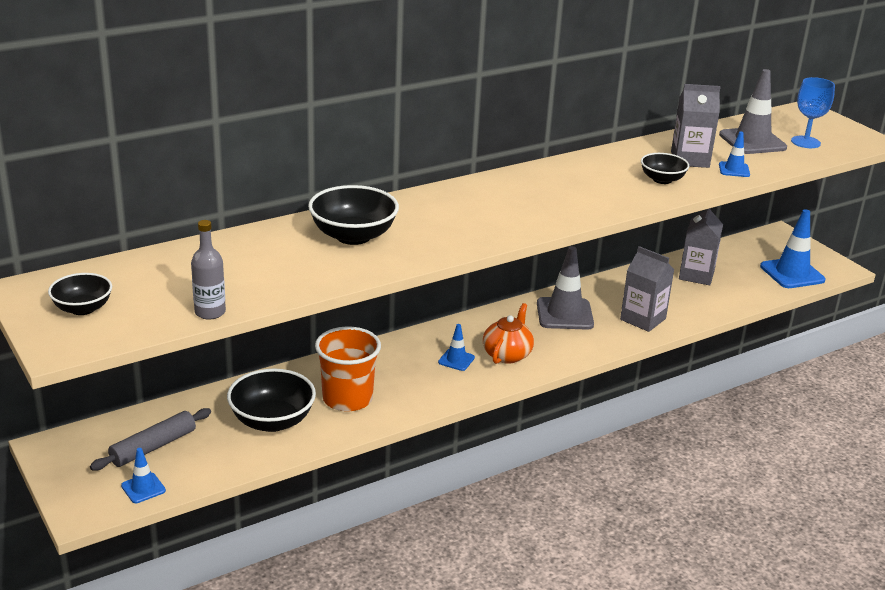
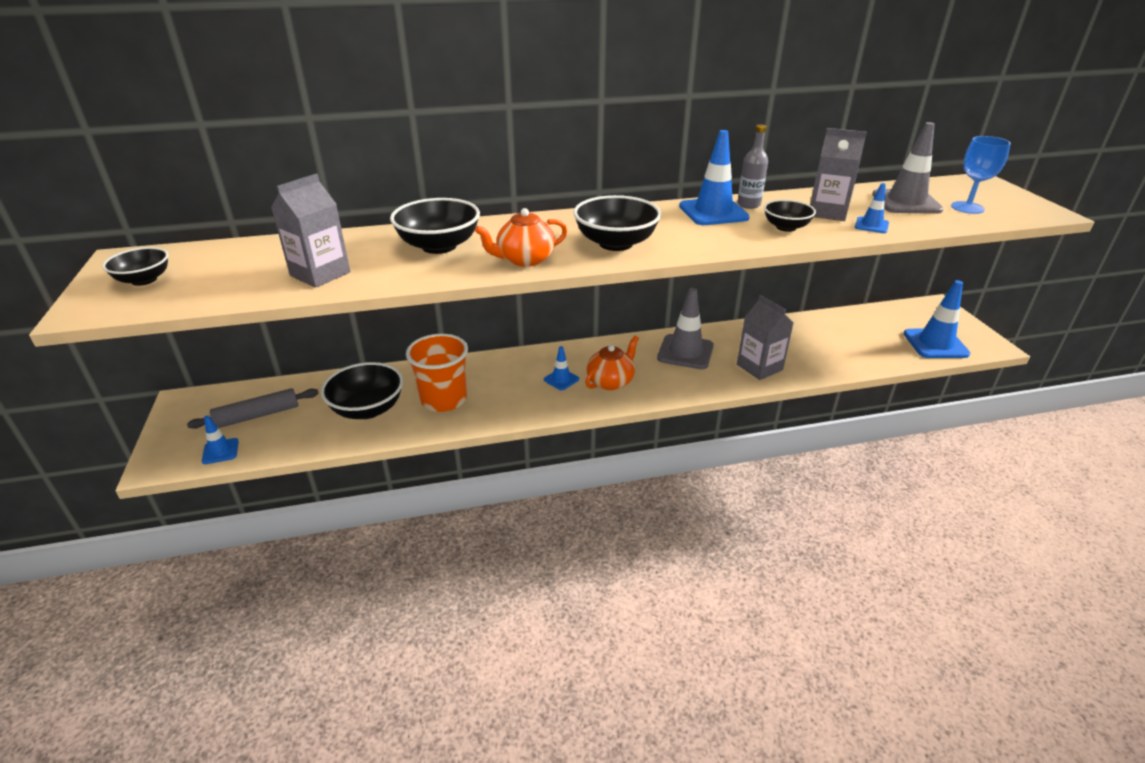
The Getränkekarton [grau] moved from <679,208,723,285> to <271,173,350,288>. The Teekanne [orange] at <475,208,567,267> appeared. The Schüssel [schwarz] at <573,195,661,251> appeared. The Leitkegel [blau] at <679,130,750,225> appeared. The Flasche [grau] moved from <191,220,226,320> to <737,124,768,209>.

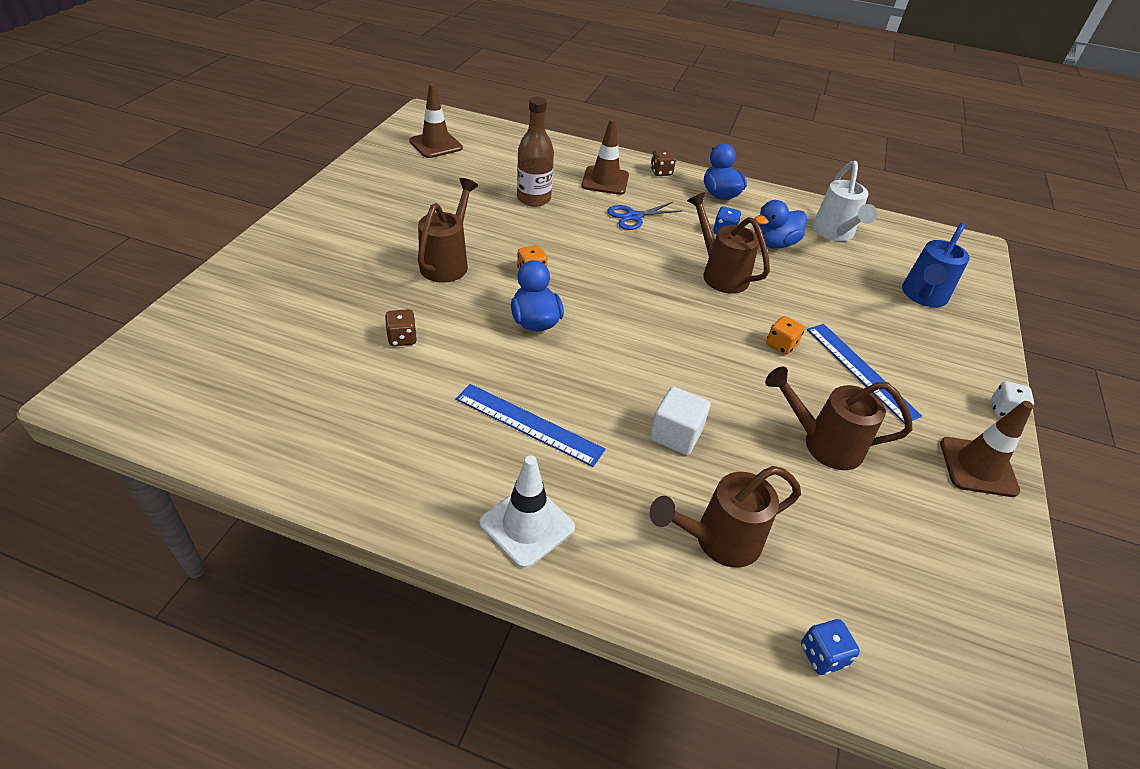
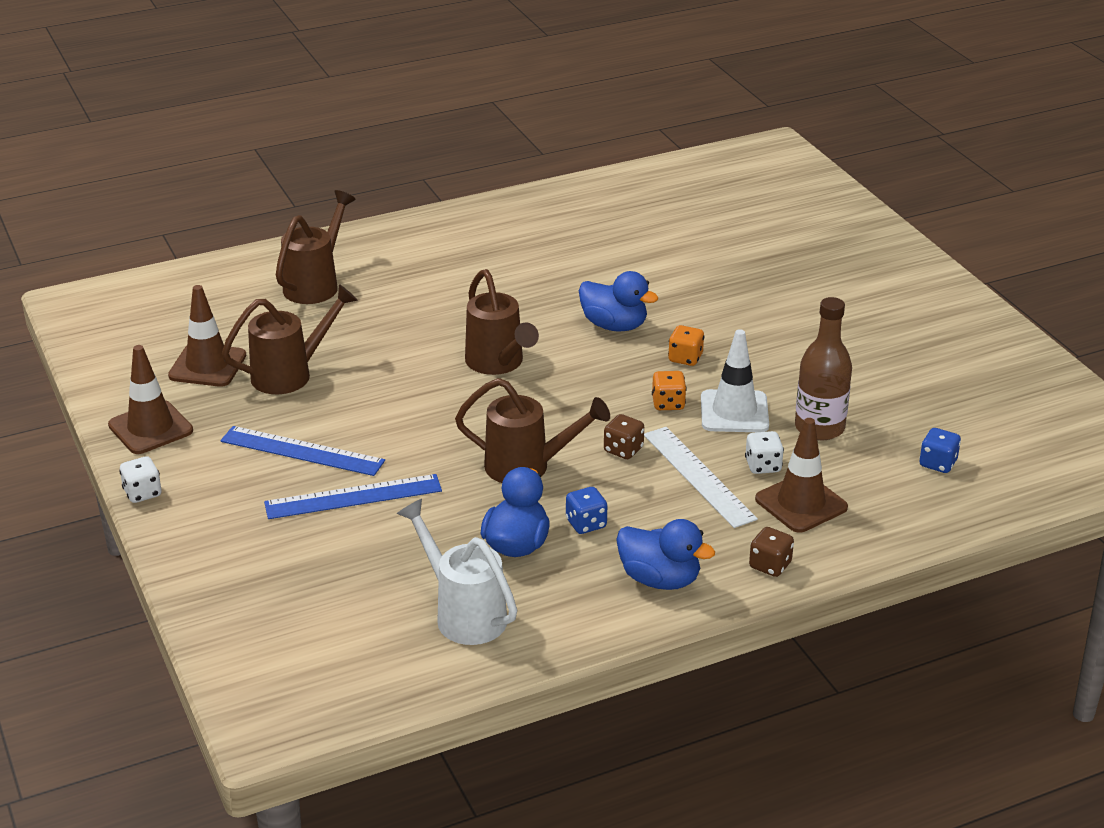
The Leitkegel [braun] moved from <409,83,463,158> to <168,285,246,387>. The Lineal [blau] moved from <456,384,606,467> to <264,474,442,519>. The Gießkanne [braun] moved from <418,178,479,283> to <465,269,539,375>. The Spielwürfel [braun] moved from <385,309,417,346> to <604,414,644,459>. The Schere [blau] at <607,202,682,230> was replaced by the Lineal [weiß] at <644,427,758,528>. The Spielwürfel [orange] moved from <766,316,805,355> to <652,371,687,410>. The Leitkegel [weiß] moved from <480,455,575,568> to <701,329,769,432>. The Spielwürfel [weiß] at <745,431,784,474> appeared. The Spielwürfel [blau] moved from <801,619,860,675> to <919,428,961,473>. The Kubus [weiß] at <650,387,711,455> disappeared. The Gießkanne [blau] at <902,223,970,307> disappeared.

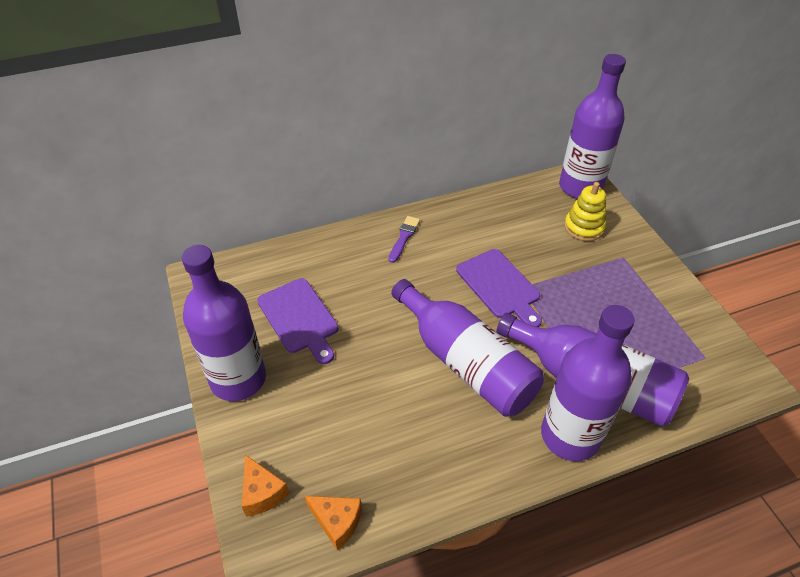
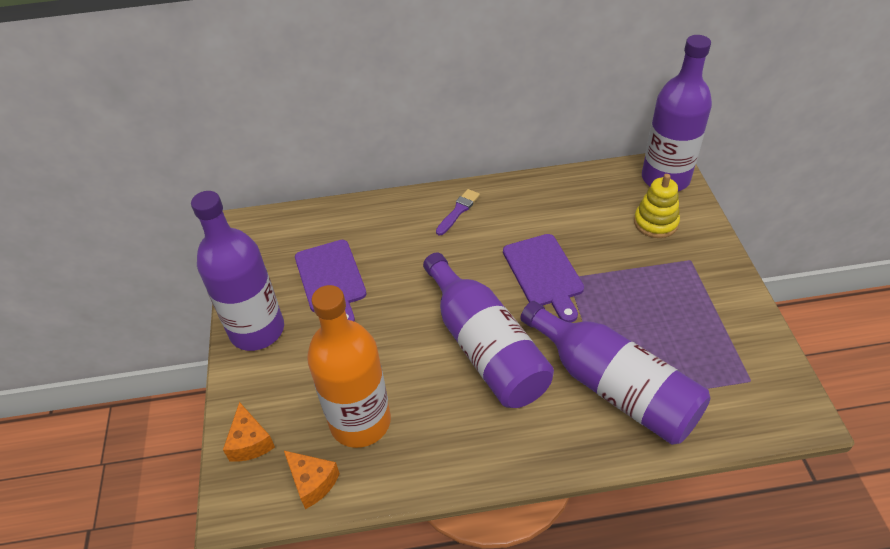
The Flasche [orange] at <307,285,391,448> appeared. The Flasche [lila] at <541,305,635,461> disappeared.

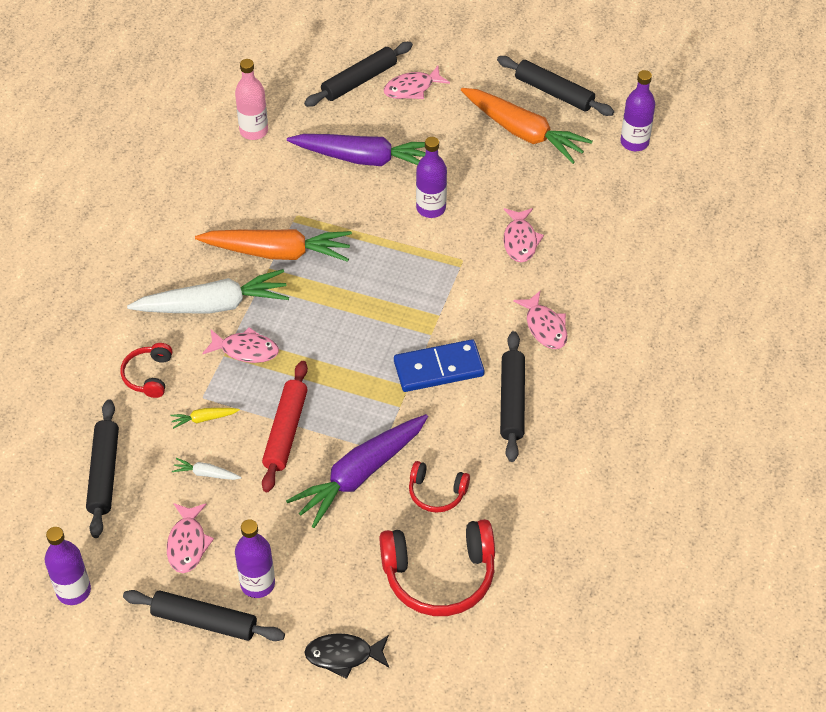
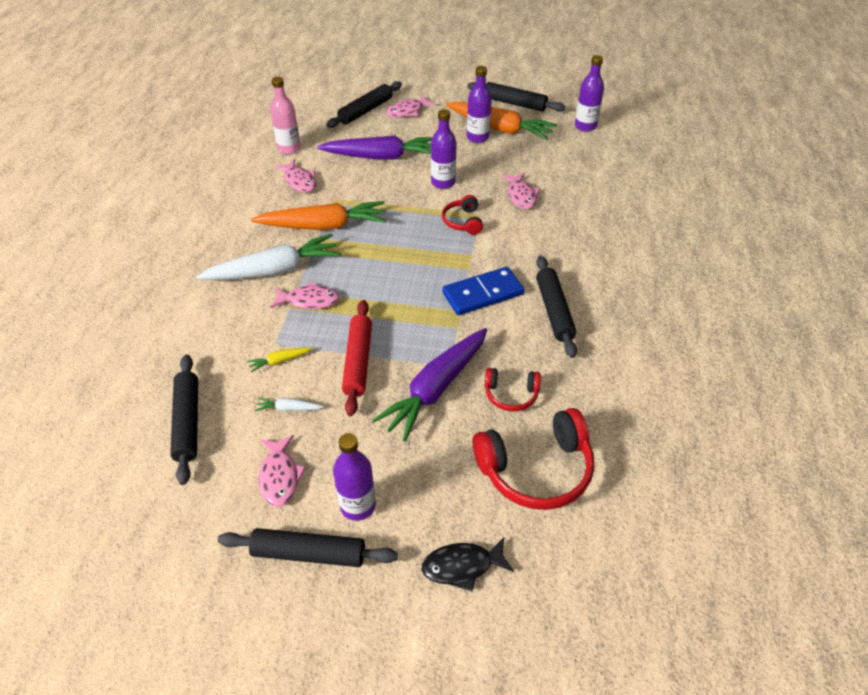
The Fisch [rosa] moved from <513,291,567,349> to <274,159,316,193>. The Kopfhörer [rot] moved from <120,343,172,398> to <442,195,483,235>. The Flasche [lila] moved from <45,527,91,605> to <467,66,492,143>.

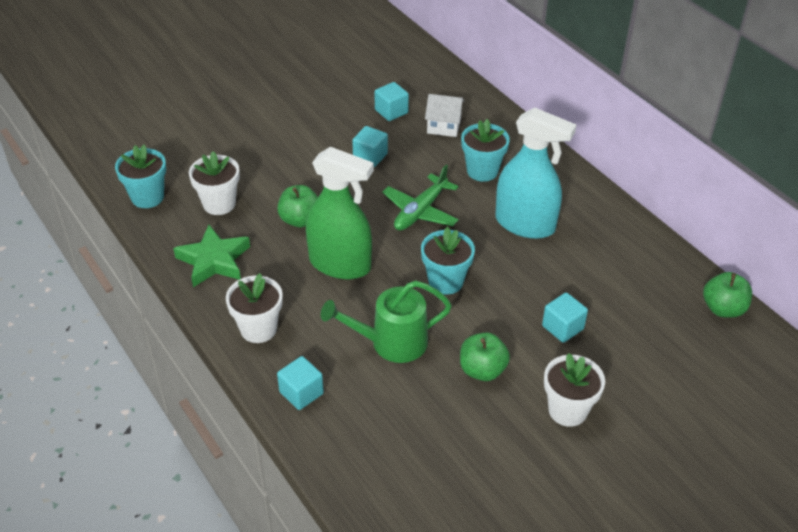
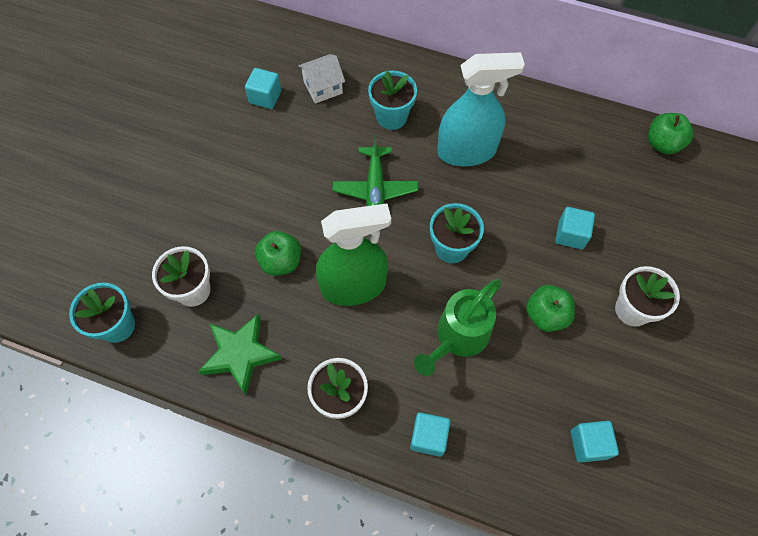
The Kubus [türkis] moved from <352,126,388,167> to <571,421,619,463>.

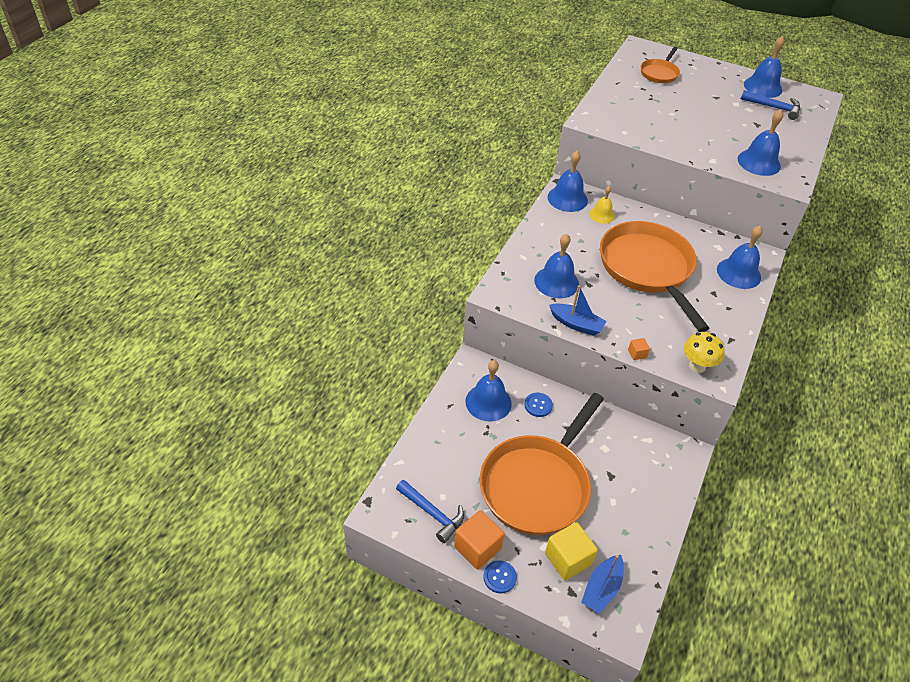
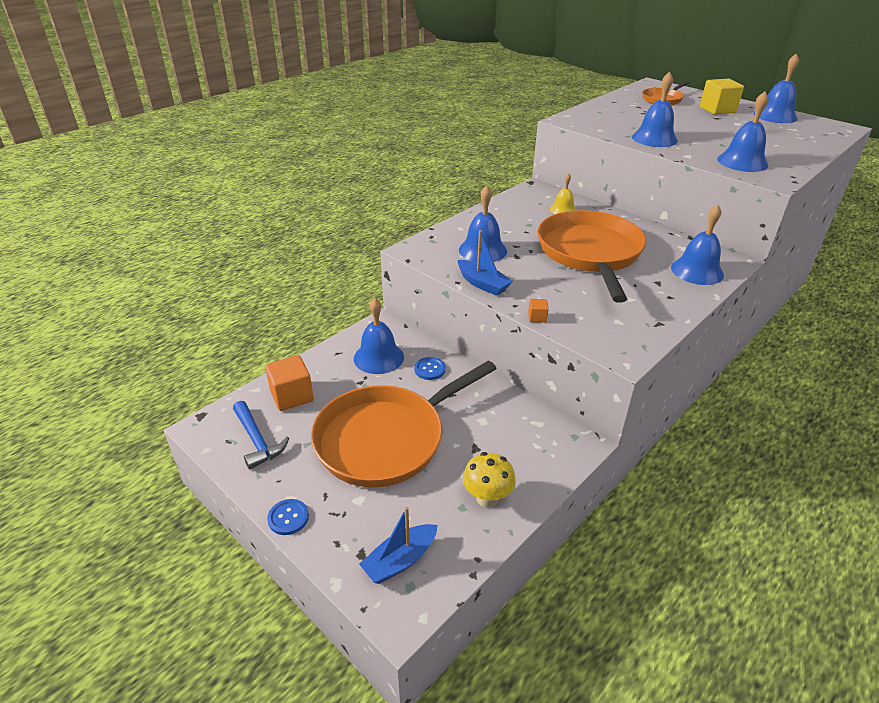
The Kubus [orange] moved from <454,510,504,569> to <265,355,314,411>. The Pilz [gelb] moved from <684,332,725,373> to <463,452,516,508>. The Glocke [blau] moved from <547,151,588,212> to <632,72,678,147>. The Kubus [gelb] moved from <545,522,598,580> to <700,79,744,115>. The Hammer [blau] at <741,90,800,120> disappeared.

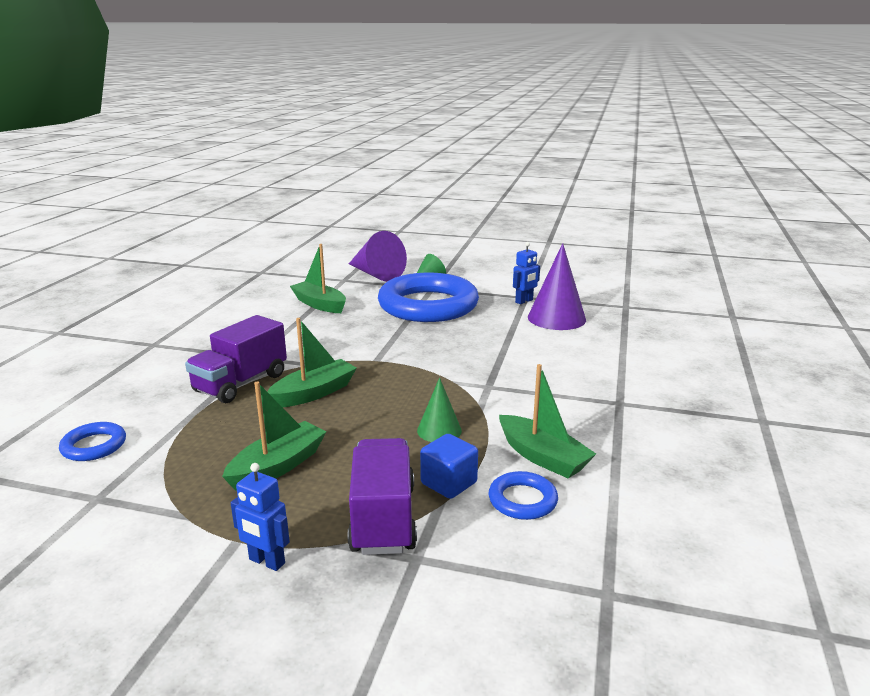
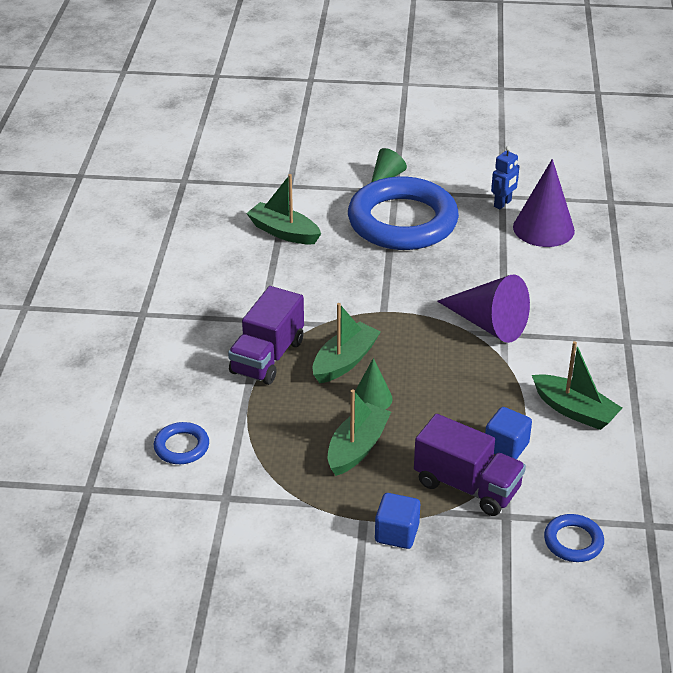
The Kegel [grün] moved from <417,377,462,442> to <355,358,392,409>. The Roboter [blau] at <231,463,290,571> was replaced by the Kubus [blau] at <375,493,420,549>. The Lastwagen [lila] at <348,438,417,555> turned 135 degrees clockwise. The Kegel [lila] moved from <349,231,407,282> to <437,275,530,343>. The Ring [blau] moved from <488,471,558,520> to <544,514,604,562>.

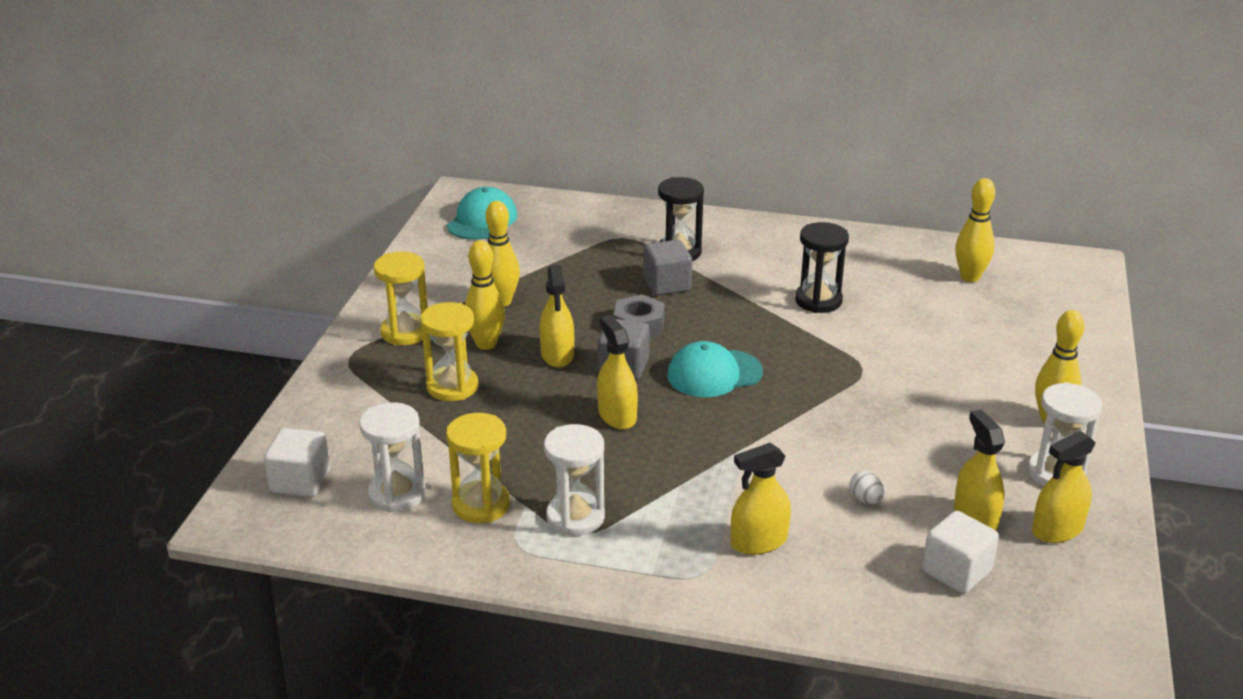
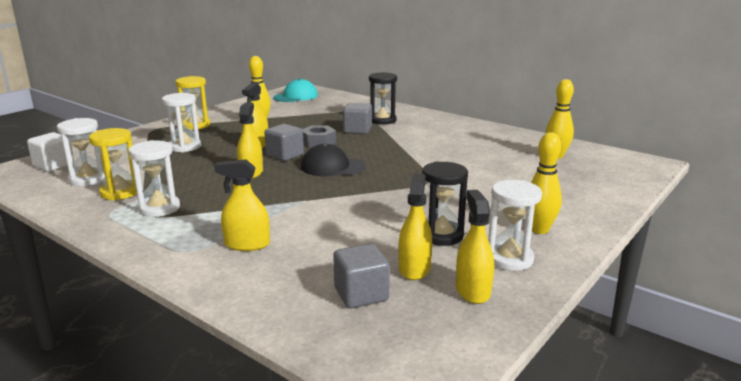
The Sanduhr [gelb] at <420,302,478,401> became the Sanduhr [weiß] at <162,93,201,152>. The Kappe [türkis] at <667,341,763,397> became the Kappe [schwarz] at <301,143,366,176>. The Kubus [weiß] at <922,511,999,594> became the Kubus [grau] at <333,244,390,308>. The Sanduhr [schwarz] moved from <795,222,849,313> to <422,161,468,246>. The Sprühflasche [gelb] at <1032,431,1096,543> turned 90 degrees clockwise. The Bowlingkegel [gelb] at <465,240,505,350> disappeared. The Ei [weiß] at <850,471,885,504> disappeared.

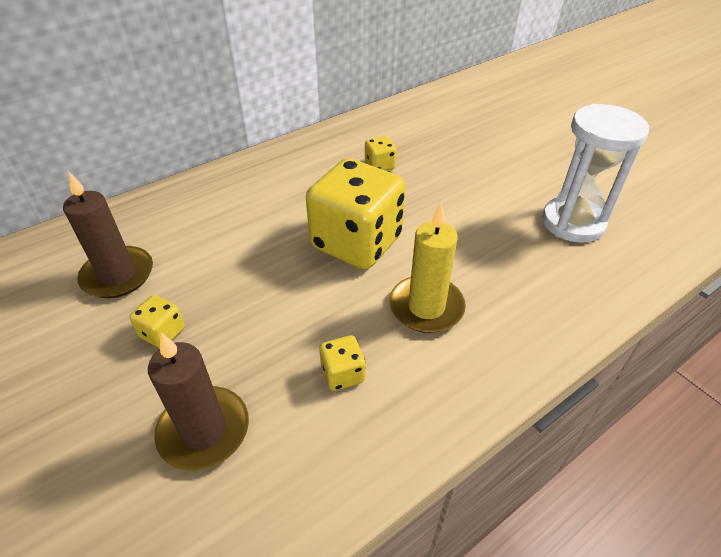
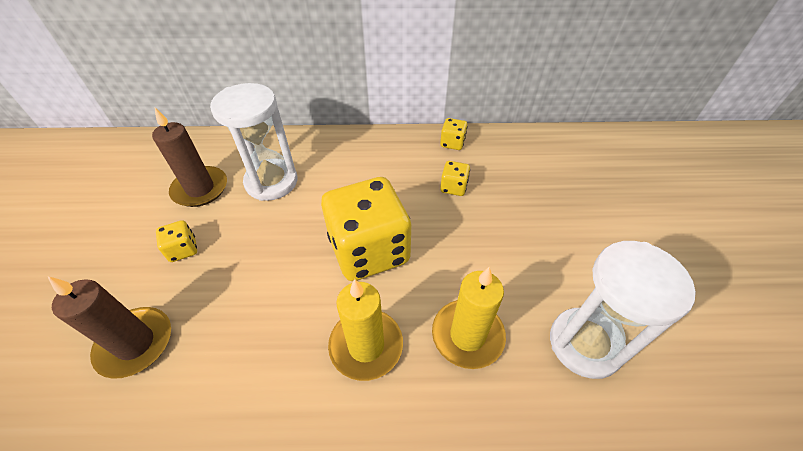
The Sanduhr [weiß] at <210,83,297,201> appeared. The Kerze [gelb] at <432,267,506,369> appeared. The Spielwürfel [gelb] moved from <319,335,366,391> to <440,118,468,150>.

